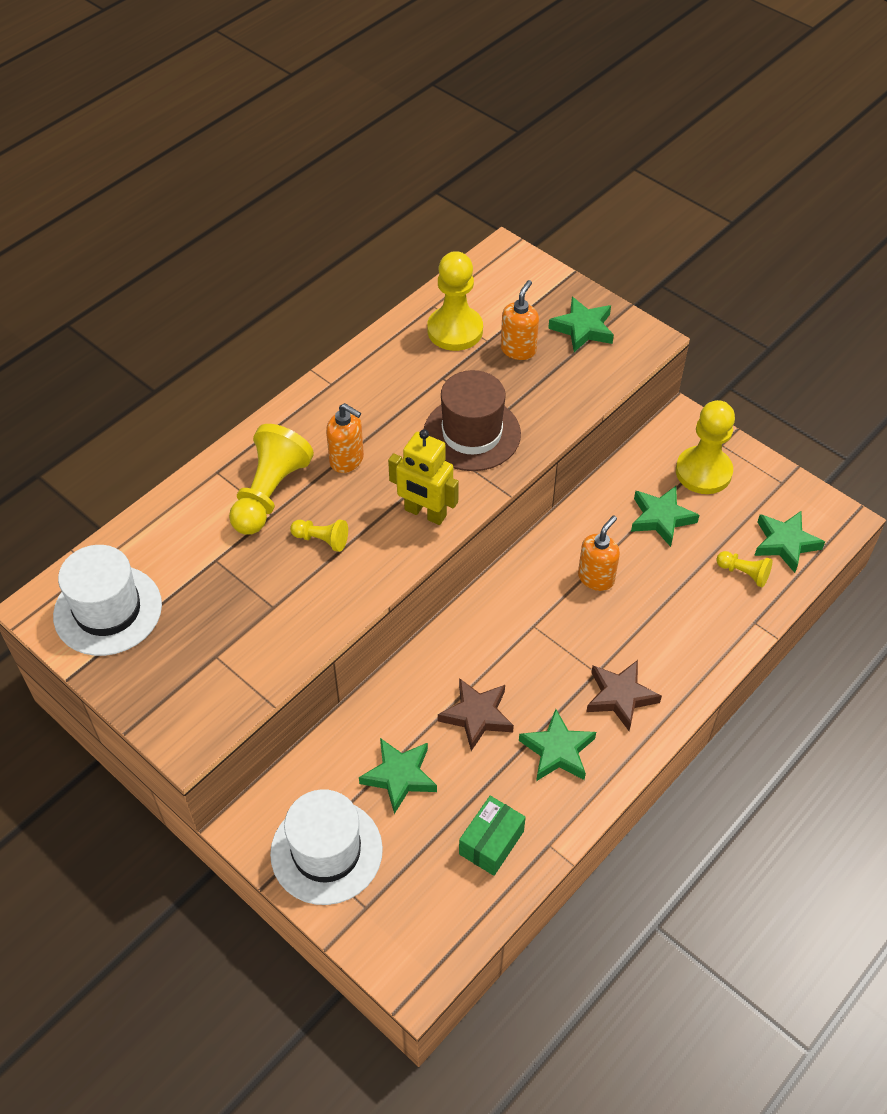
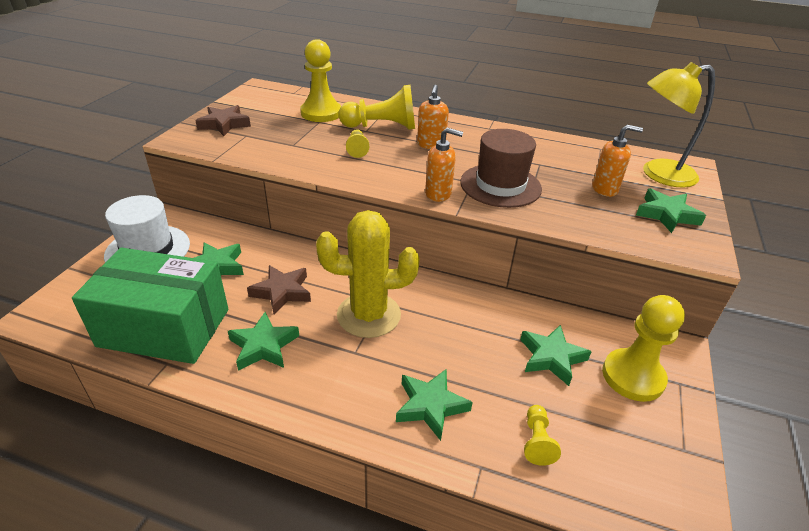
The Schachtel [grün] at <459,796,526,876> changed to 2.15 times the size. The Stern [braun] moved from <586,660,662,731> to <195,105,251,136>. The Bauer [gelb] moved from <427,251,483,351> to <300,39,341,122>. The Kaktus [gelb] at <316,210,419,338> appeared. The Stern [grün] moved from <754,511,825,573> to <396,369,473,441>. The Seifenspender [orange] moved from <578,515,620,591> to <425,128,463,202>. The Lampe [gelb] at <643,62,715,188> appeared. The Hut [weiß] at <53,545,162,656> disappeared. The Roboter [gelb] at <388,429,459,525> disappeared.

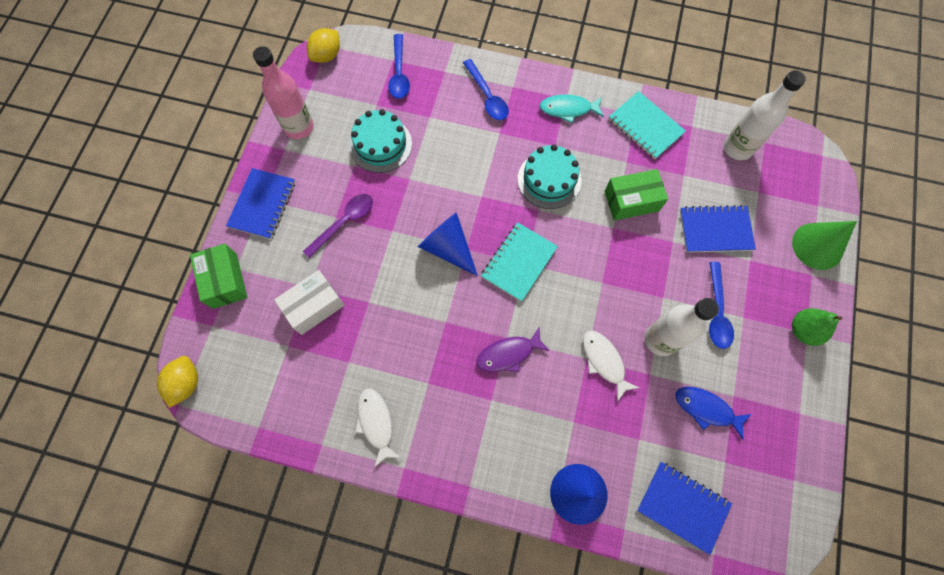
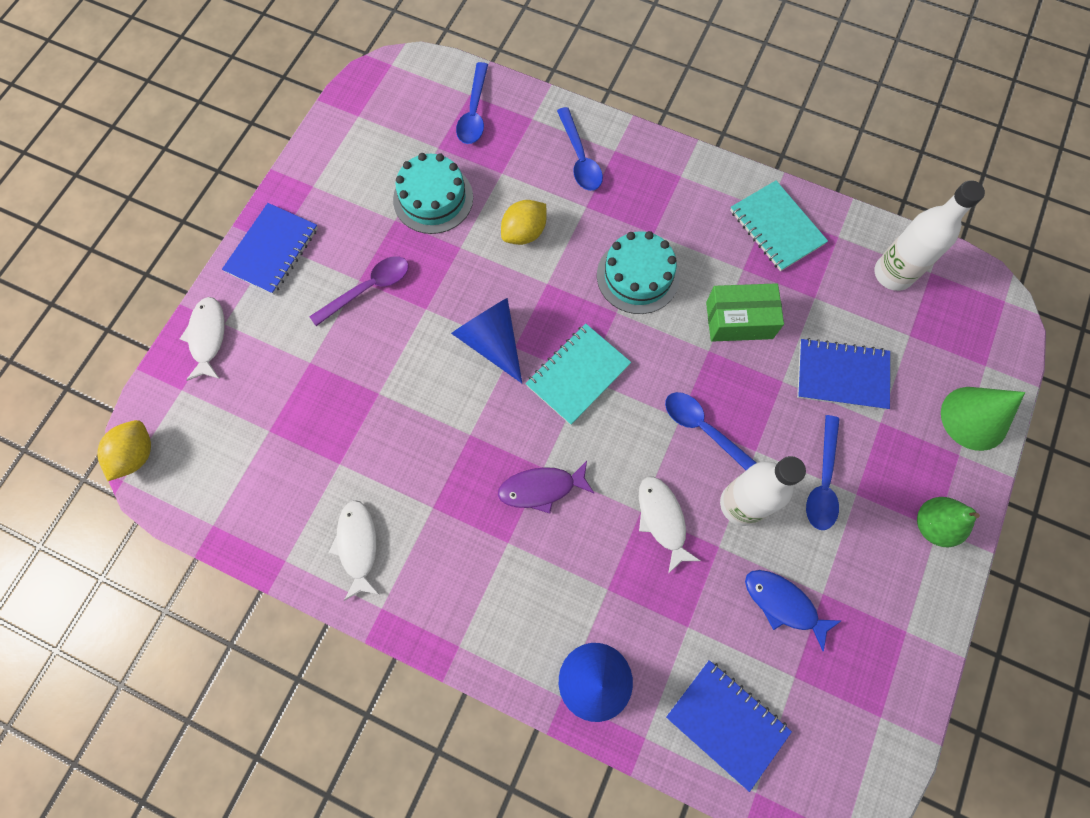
The Schachtel [grün] at <190,244,247,309> was replaced by the Fisch [weiß] at <180,297,225,381>. The Zitrone [gelb] moved from <307,28,340,63> to <501,200,546,245>. The Löffel [blau] at <665,392,757,470> appeared. The Flasche [rosa] at <253,46,314,139> disappeared. The Schachtel [weiß] at <274,270,345,335> disappeared. The Fisch [türkis] at <540,94,604,123> disappeared.

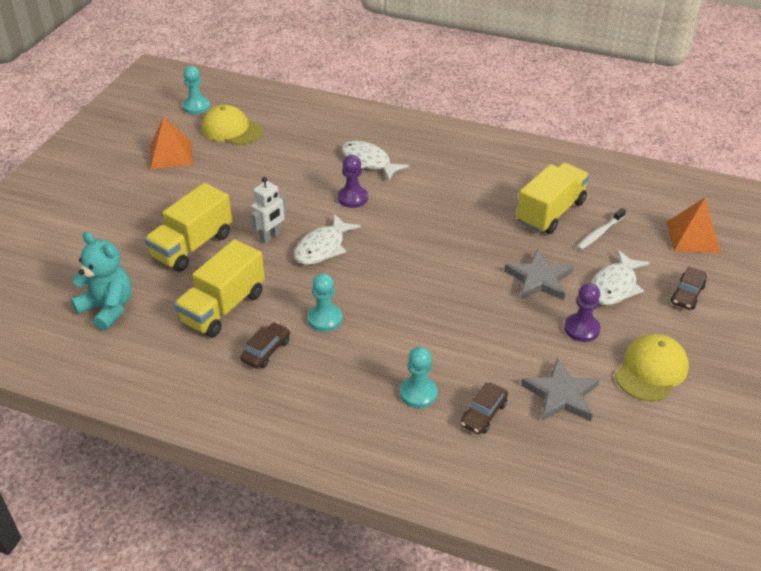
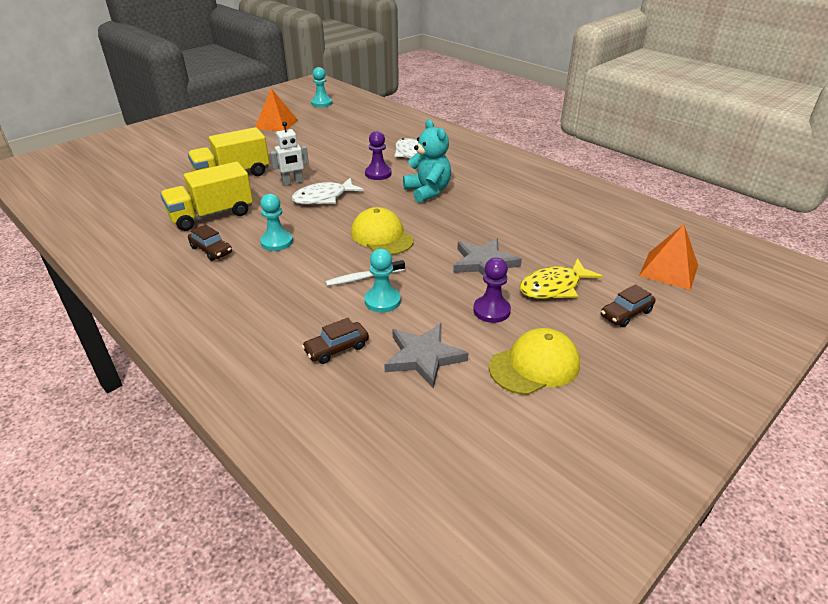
The Auto [braun] at <240,322,290,369> turned 75 degrees clockwise. The Zahnbürste [weiß] moved from <577,208,626,250> to <325,260,405,286>. The Kappe [gelb] moved from <202,105,263,145> to <351,207,414,255>. The Bauer [türkis] moved from <400,347,438,408> to <364,248,401,313>. The Teddybär [türkis] moved from <71,232,132,331> to <403,119,451,203>. The Fisch [weiß] at <591,250,650,305> became the Fisch [gelb] at <520,258,603,299>. The Lastwagen [gelb] at <516,163,590,234> disappeared.

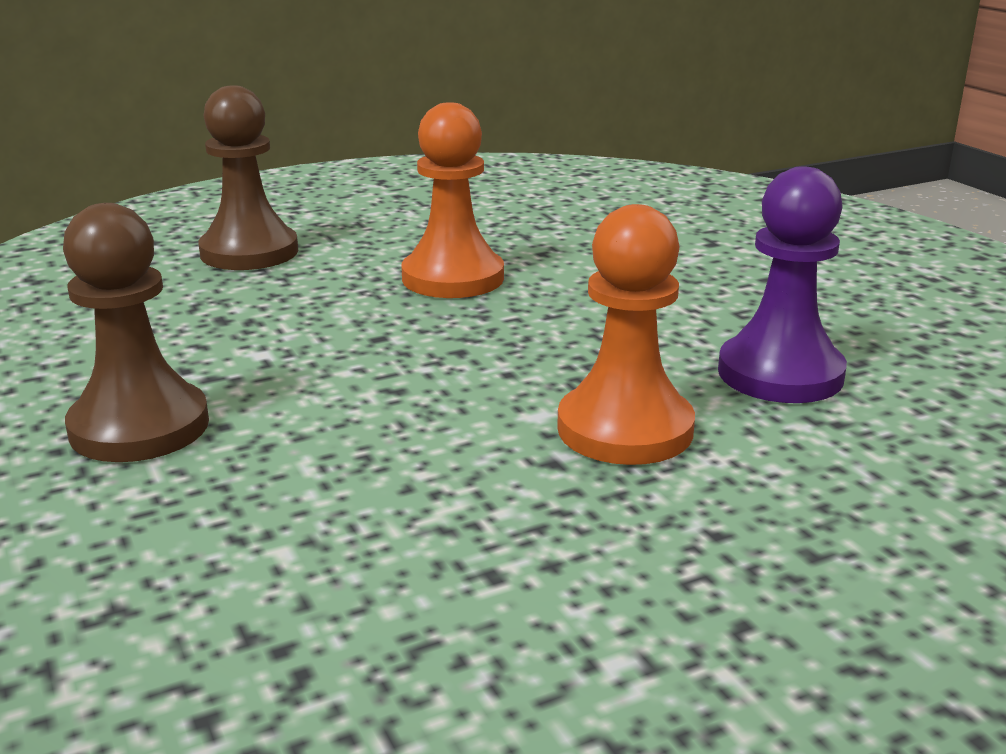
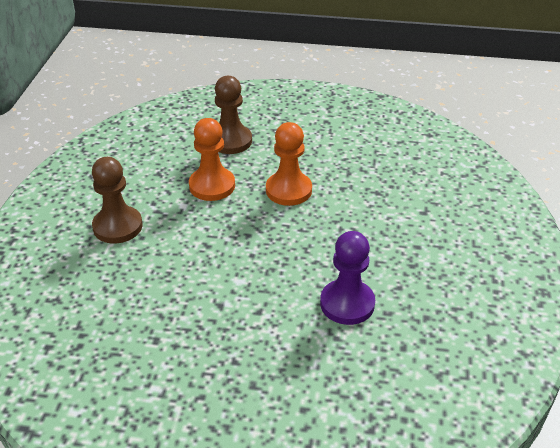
The Bauer [orange] moved from <557,204,695,465> to <189,118,235,201>.

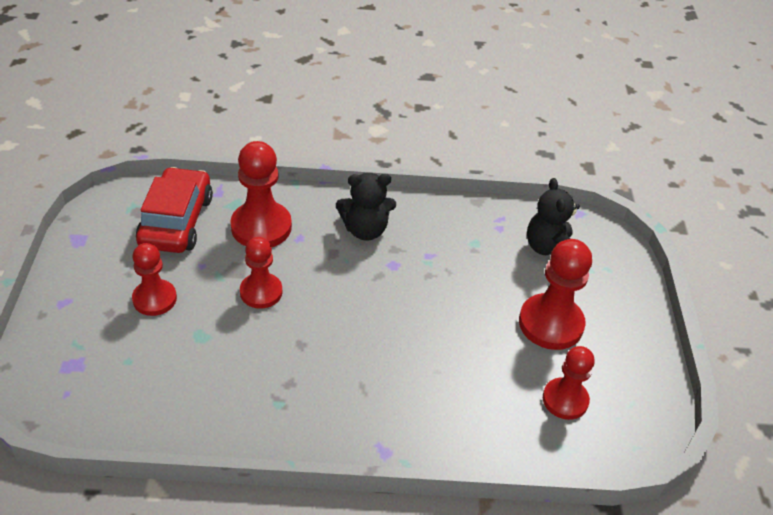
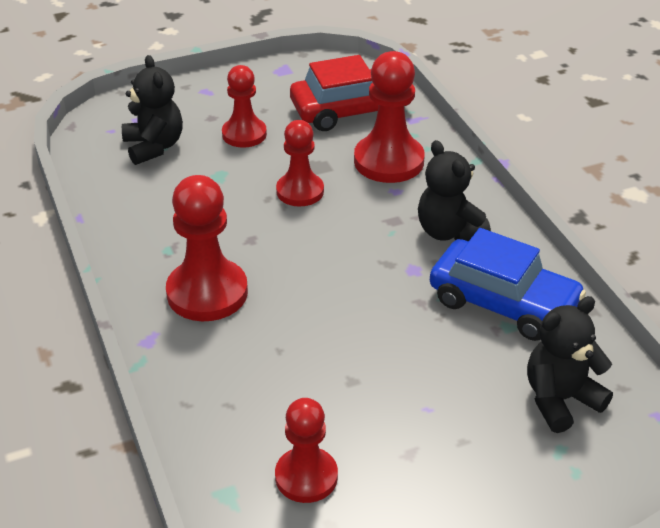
The Teddybär [schwarz] at <122,55,183,165> appeared. The Bauer [rot] moved from <519,239,592,350> to <166,175,248,321>. The Auto [blau] at <430,228,586,341> appeared.

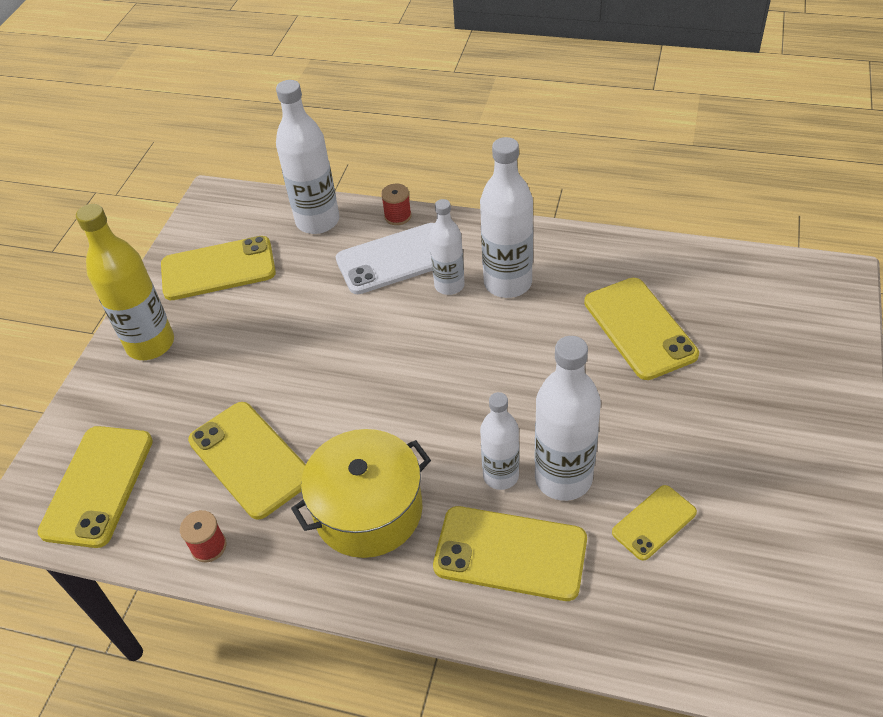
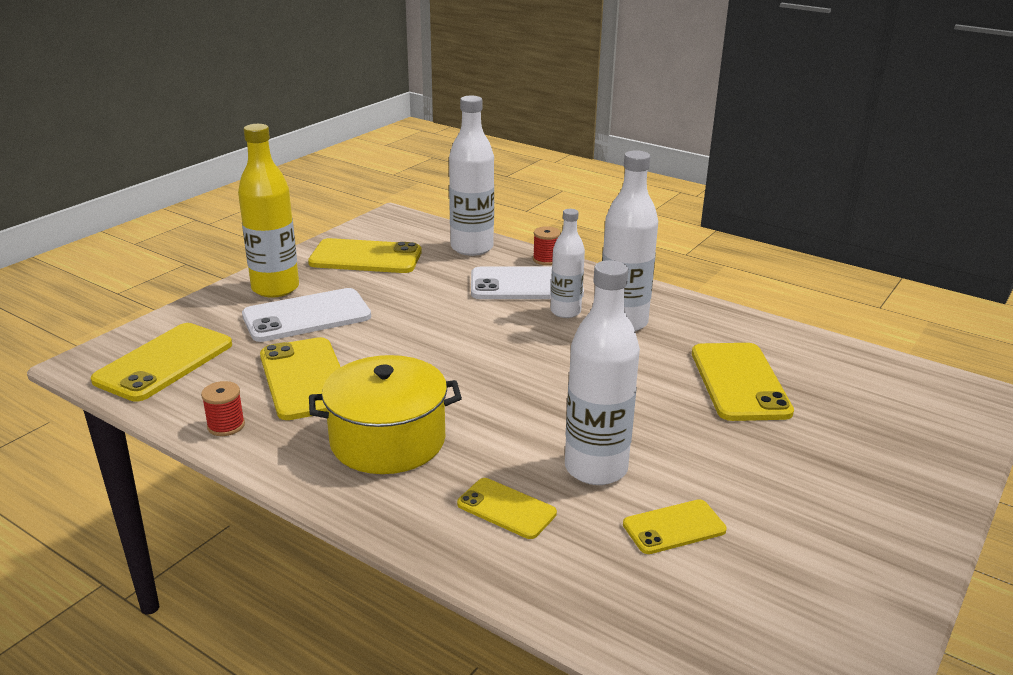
The Handy [weiß] at <242,288,371,342> appeared. The Handy [gelb] at <433,506,587,601> changed to 0.58 times the size. The Flasche [weiß] at <480,392,519,490> disappeared.

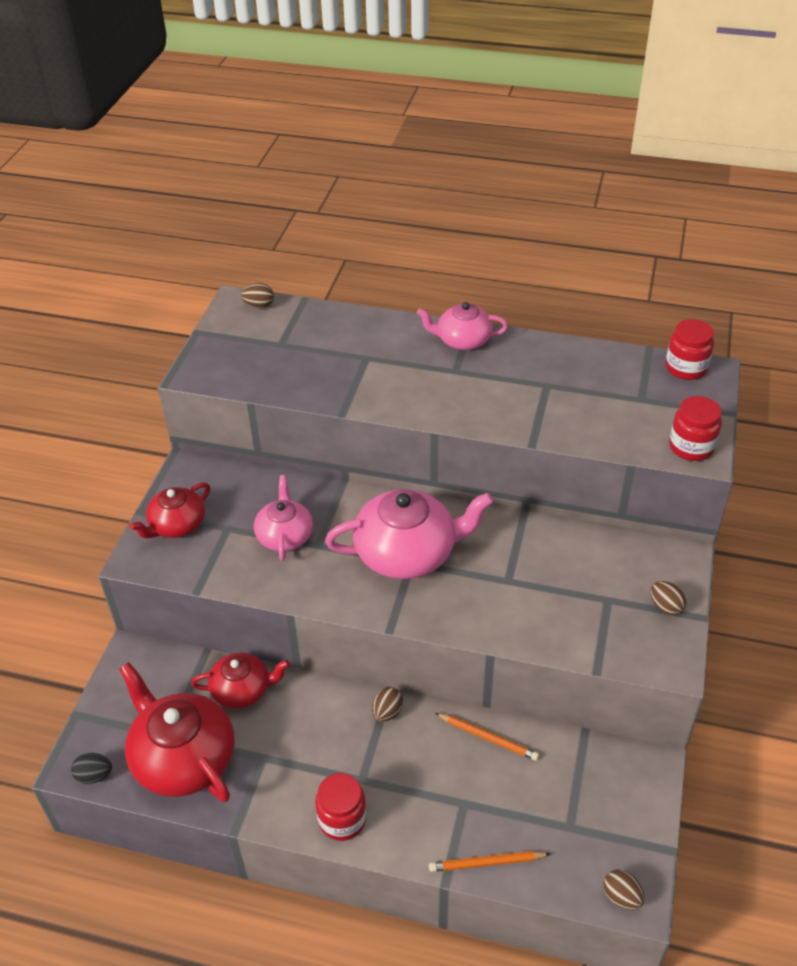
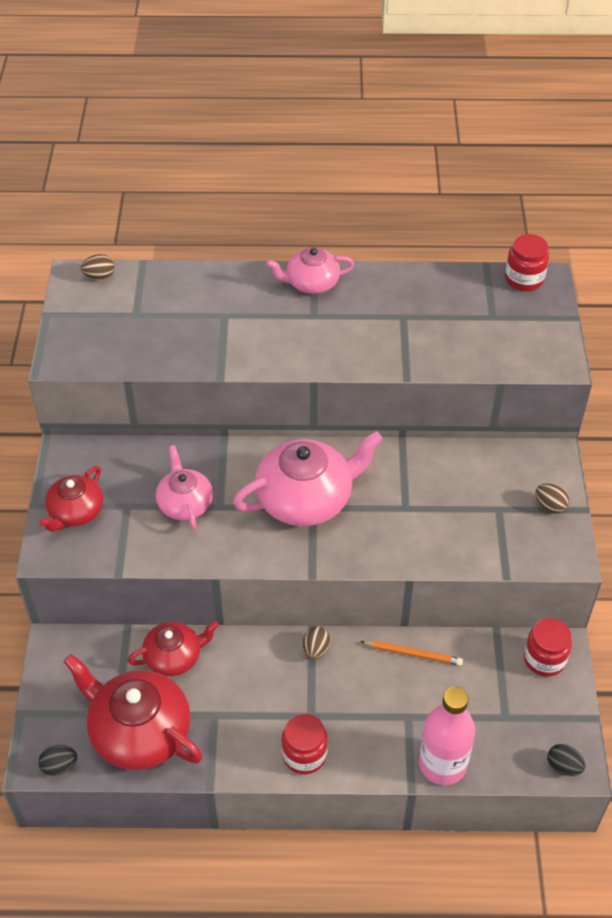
The Bleistift [orange] at <429,851,550,872> was replaced by the Flasche [rosa] at <419,687,475,785>. The Einmachglas [rot] moved from <669,396,722,461> to <524,618,572,677>. The Ei [braun] at <603,869,644,910> became the Ei [schwarz] at <547,744,585,776>.

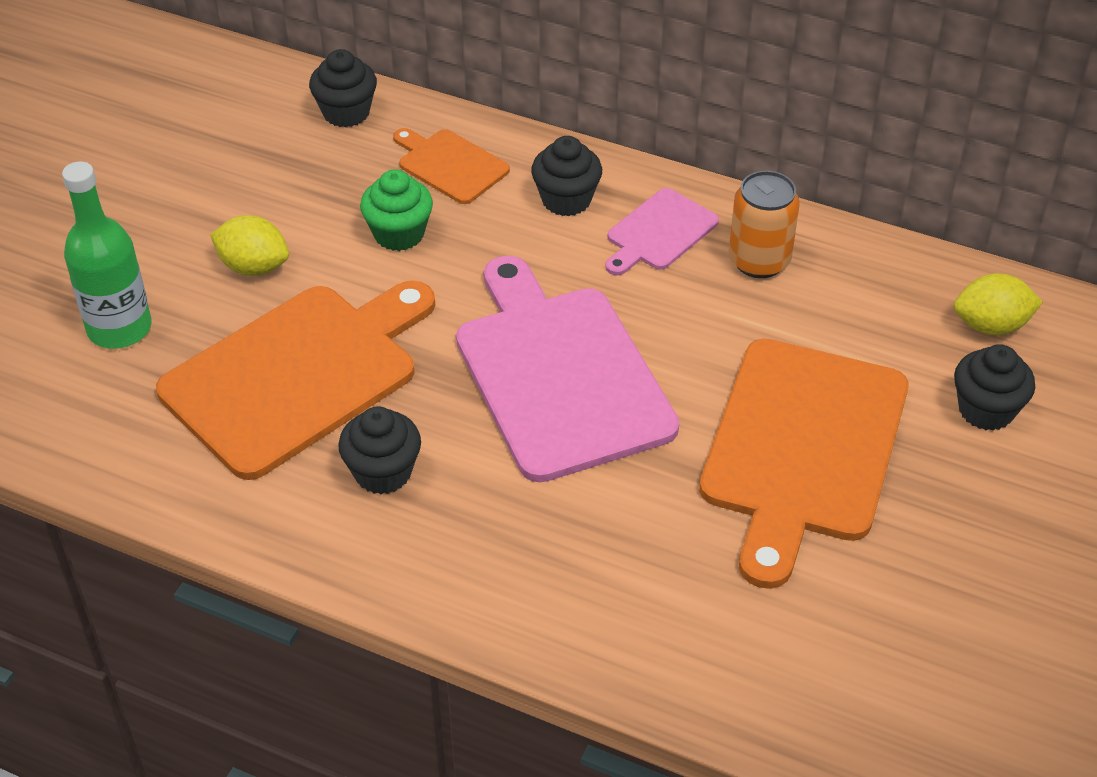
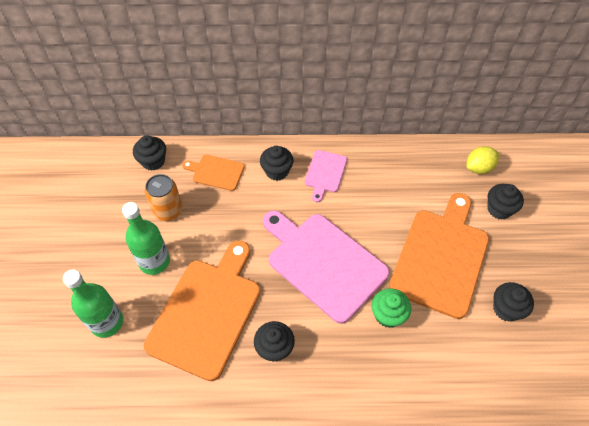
The Zitrone [gelb] at <210,215,289,276> was replaced by the Flasche [grün] at <122,202,170,275>. The Dose [orange] moved from <729,171,800,278> to <145,174,183,221>. The Muffin [grün] moved from <360,169,433,251> to <372,288,411,328>. The Schneidebrett [orange] at <699,339,909,589> turned 150 degrees counterclockwise. The Muffin [schwarz] at <493,282,534,322> appeared.

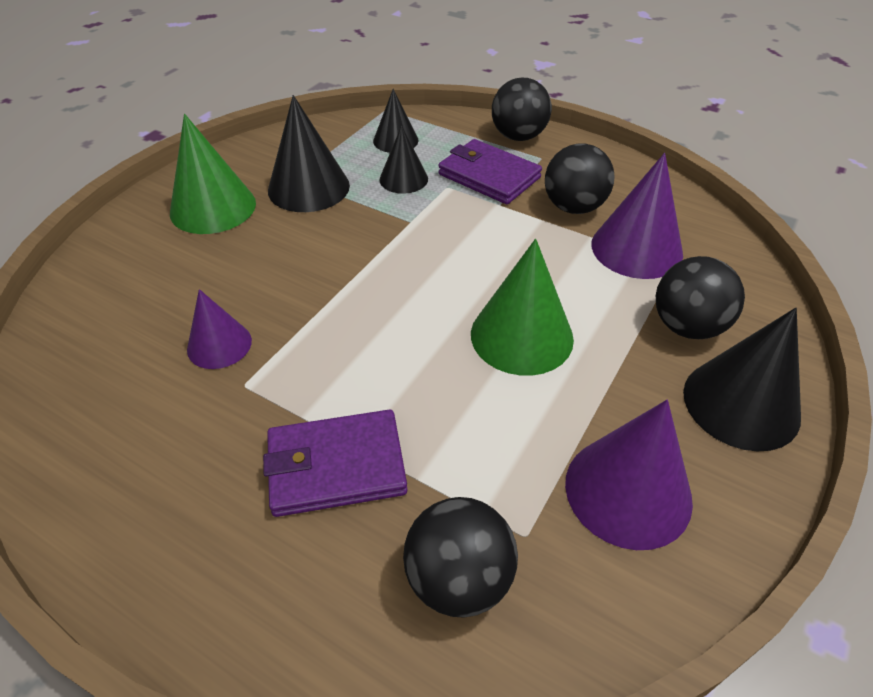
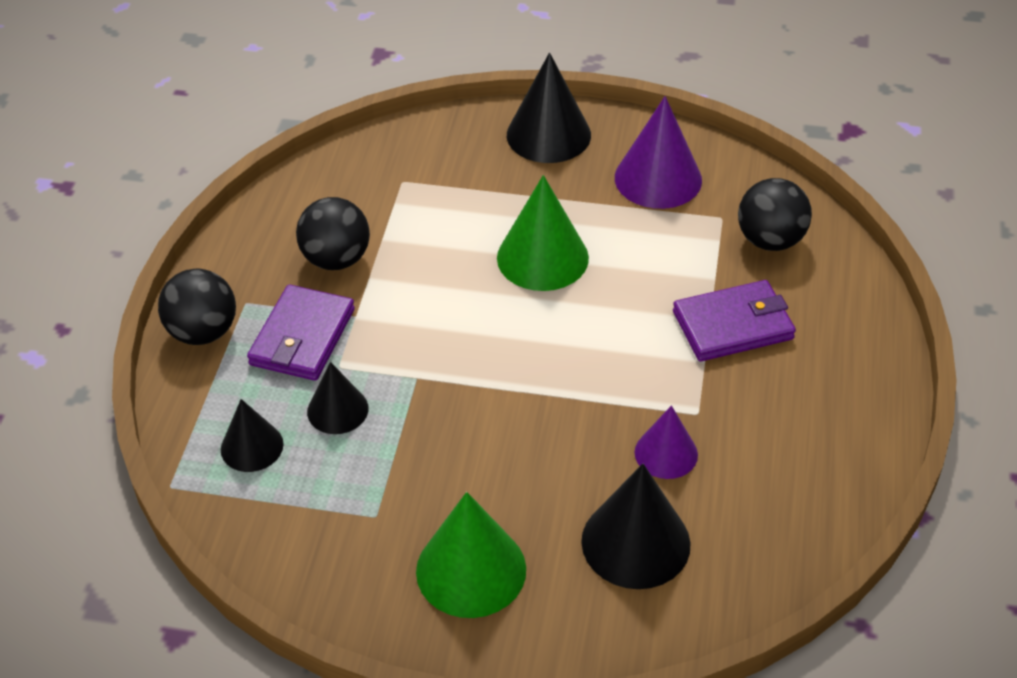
The Kegel [schwarz] moved from <268,95,350,212> to <581,464,690,589>. The Geldbörse [lila] at <263,410,408,517> turned 75 degrees counterclockwise. The Kegel [lila] at <591,153,683,279> disappeared. The Ball [schwarz] at <656,256,745,339> disappeared.

